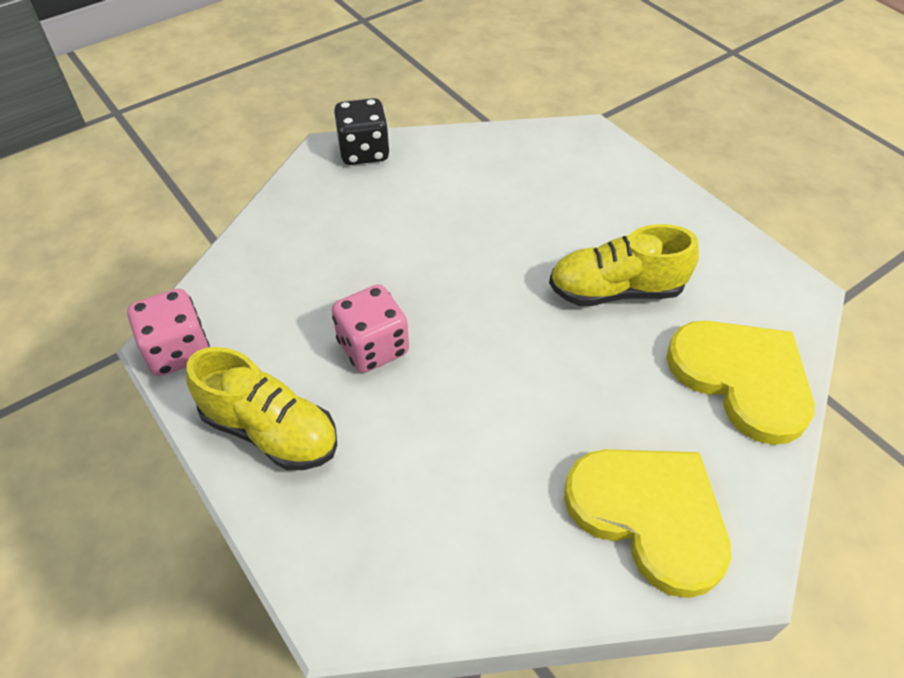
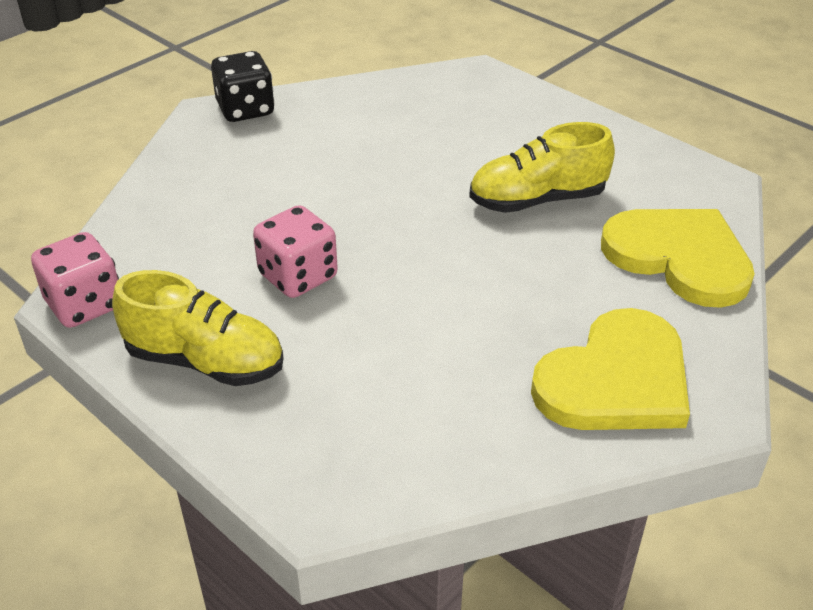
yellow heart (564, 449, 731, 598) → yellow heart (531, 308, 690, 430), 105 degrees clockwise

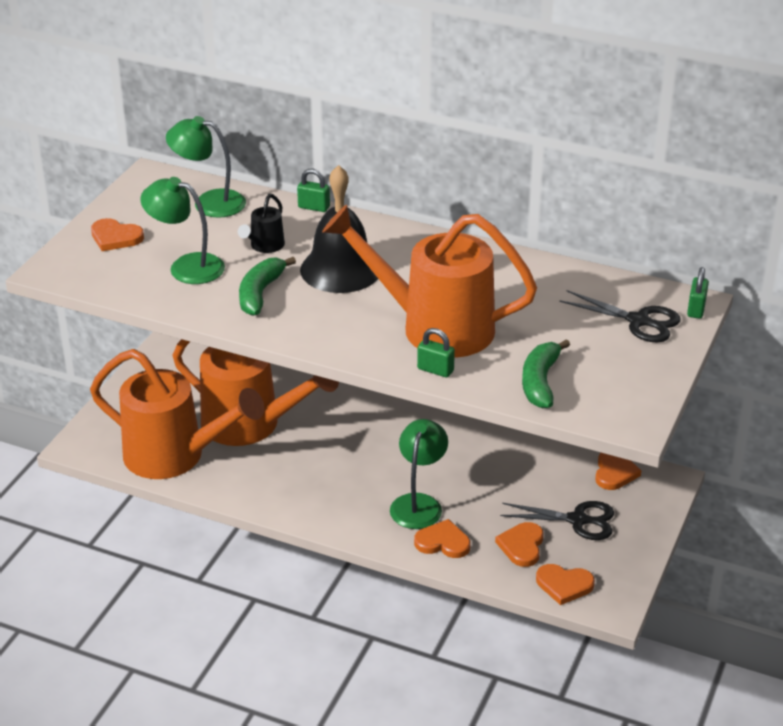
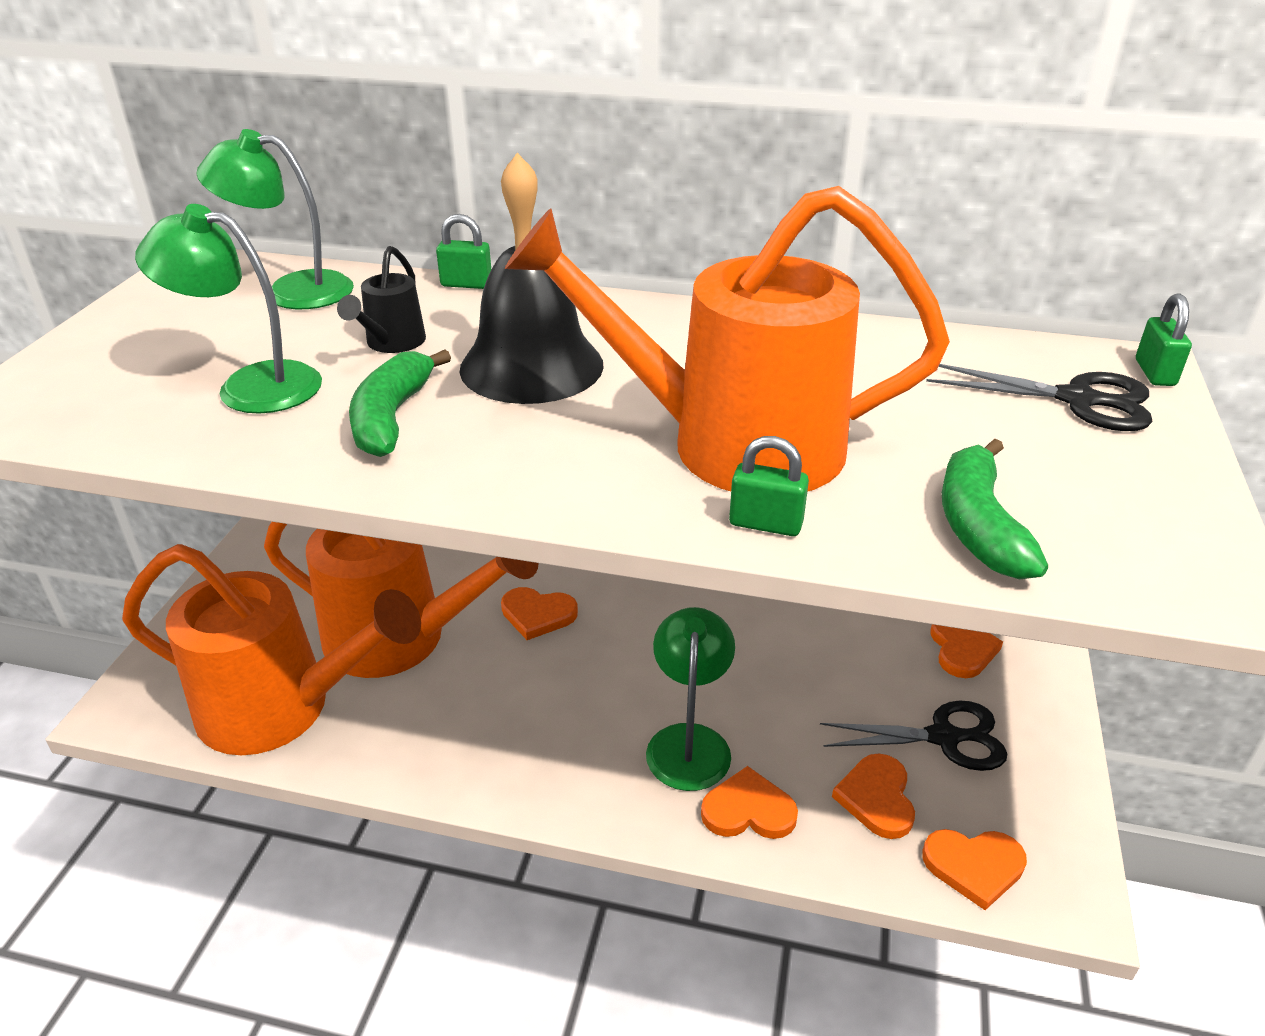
orange heart (91, 218, 144, 251) → orange heart (501, 587, 578, 640), relocated

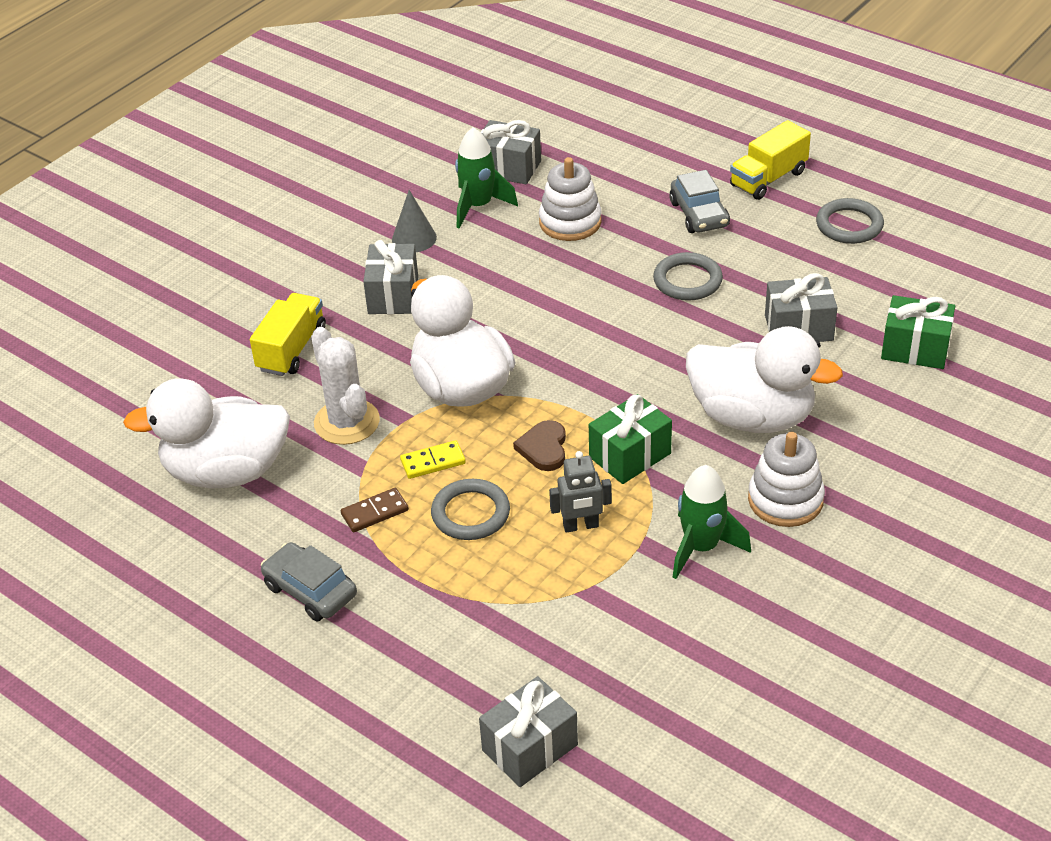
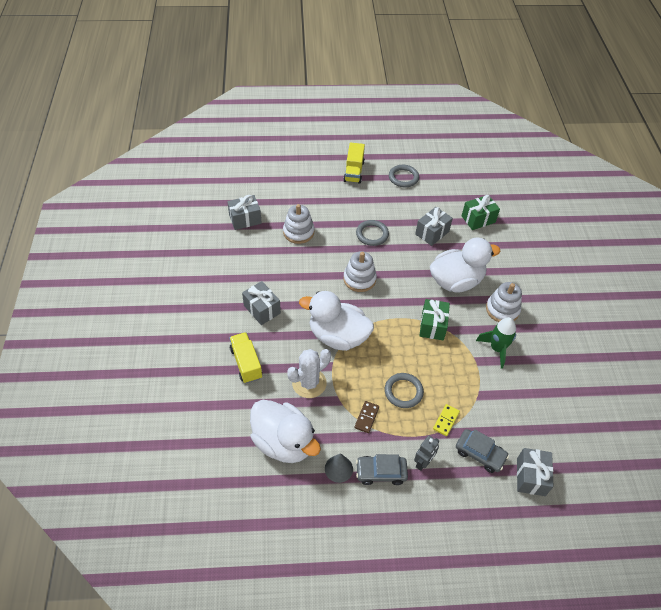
white duck (123, 378, 290, 489) → white duck (250, 400, 321, 463), 90 degrees counterclockwise
white cactus (311, 327, 380, 445) → white cactus (287, 349, 331, 398), 60 degrees counterclockwise
grey cone (392, 190, 437, 252) → grey cone (325, 453, 353, 483), relocated
- → white stacking toy (343, 251, 377, 292)
grey robot (549, 451, 612, 533) → grey robot (414, 435, 440, 471), relocated
yellow domino (400, 440, 466, 479) → yellow domino (433, 404, 460, 436), relocated
grey car (670, 170, 730, 233) → grey car (456, 429, 509, 473), relocated
green rocket (455, 127, 518, 229) → -
brown heart (513, 420, 566, 471) → -

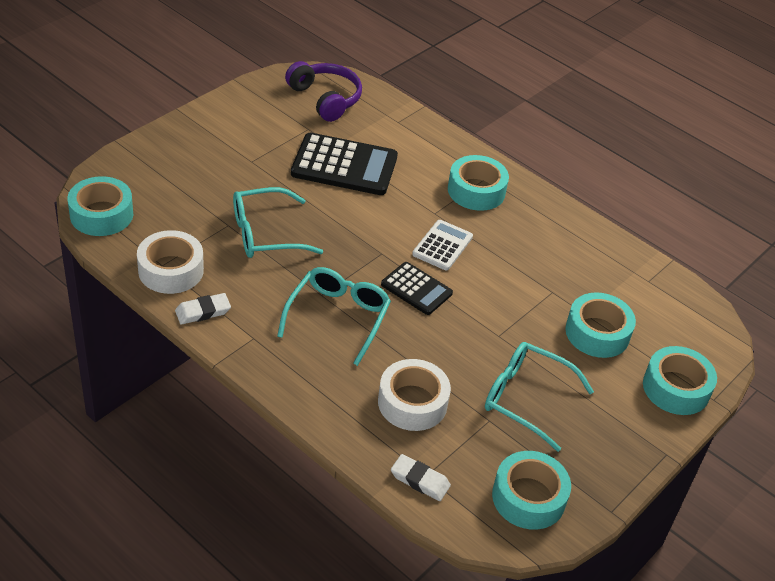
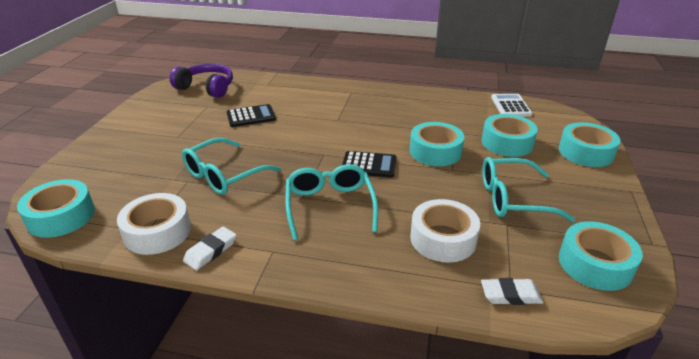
black calculator (291, 133, 398, 195) → black calculator (227, 104, 276, 127), x0.58
turquoise tape (448, 155, 509, 211) → turquoise tape (410, 122, 464, 166), relocated
white calculator (412, 220, 473, 270) → white calculator (491, 94, 532, 117), relocated

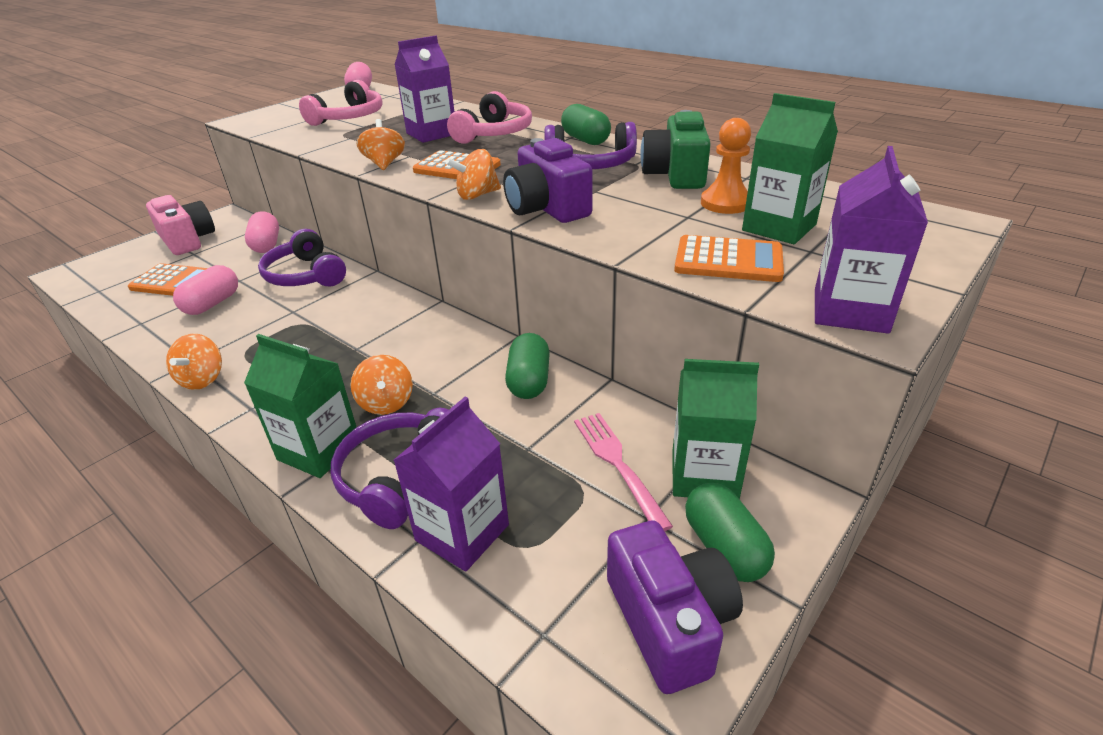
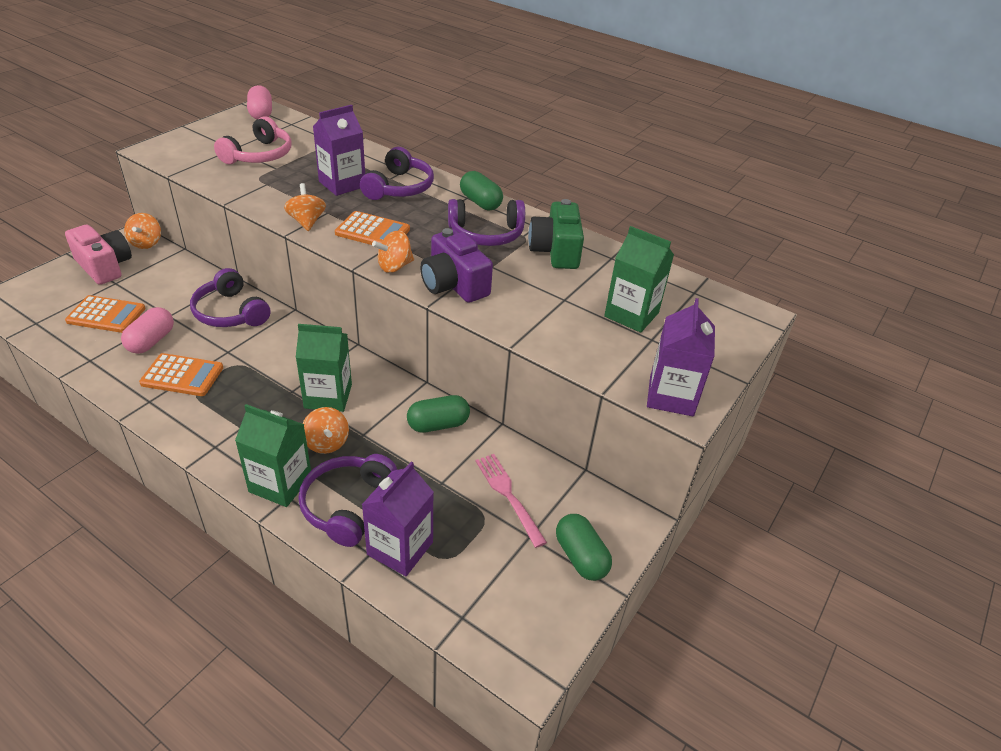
orange spinning top (166, 333, 222, 390) → orange spinning top (124, 213, 161, 249), relocated
orange calculator (674, 235, 784, 282) → orange calculator (139, 353, 223, 396), relocated
green carton (672, 359, 759, 499) → green carton (296, 324, 352, 412), relocated
pink headphones (447, 91, 532, 144) → purple headphones (360, 147, 434, 200)
green capsule (505, 333, 550, 399) → green capsule (407, 395, 470, 433), 75 degrees clockwise
pink capsule (245, 212, 279, 253) → -
purple camera (607, 520, 743, 694) → -
orange pawn (701, 118, 751, 214) → -

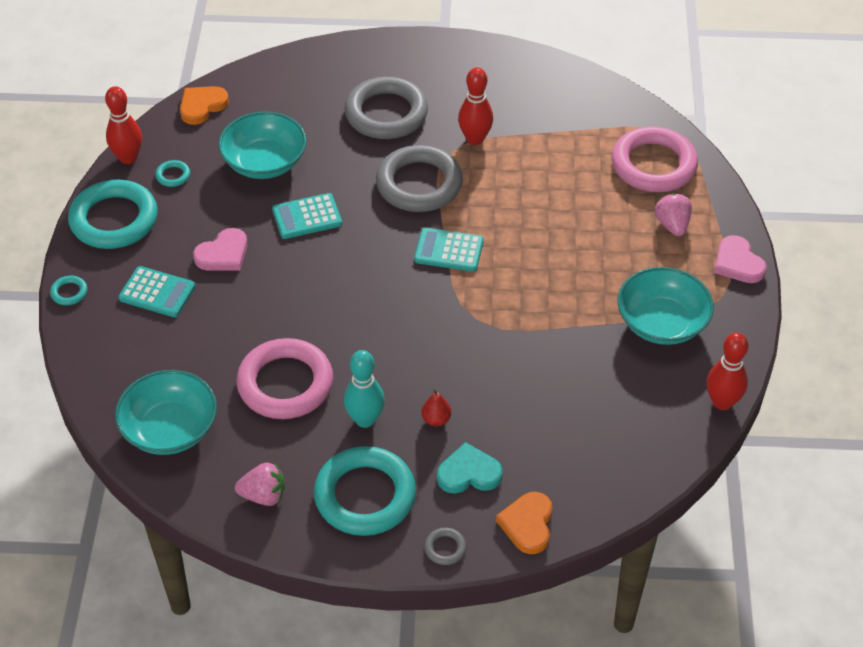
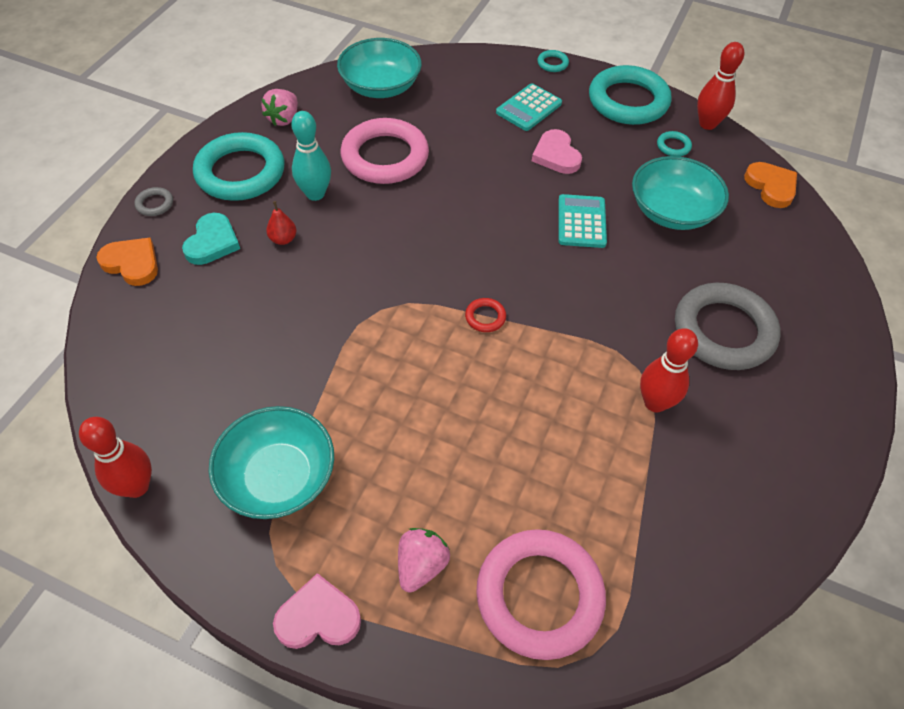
pink strawberry (654, 193, 692, 236) → pink strawberry (398, 528, 450, 592), 75 degrees counterclockwise
turquoise calculator (414, 228, 484, 272) → red ring (465, 298, 506, 332)
grey ring (376, 145, 463, 212) → -

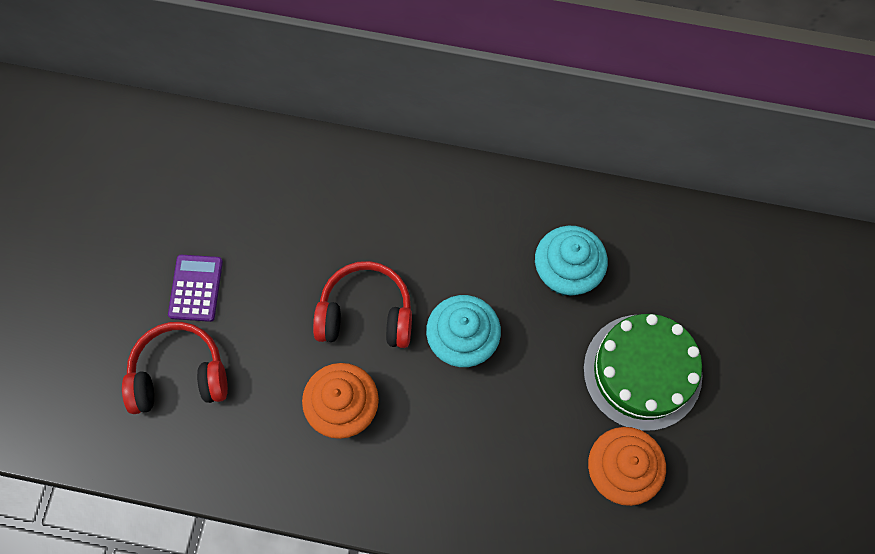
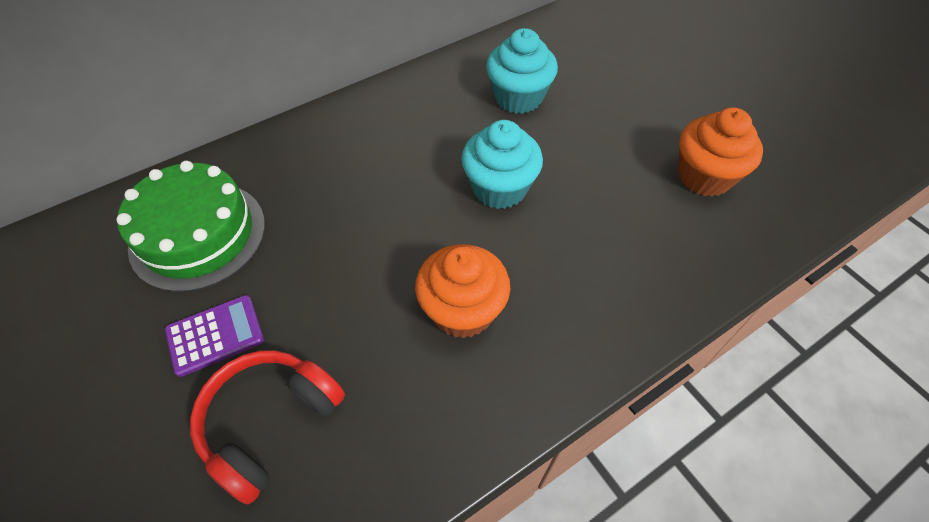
green cake (583, 314, 702, 431) → green cake (117, 161, 265, 292), relocated
purple calculator (168, 255, 223, 322) → purple calculator (165, 295, 264, 377), 105 degrees clockwise
red headphones (313, 261, 412, 348) → -

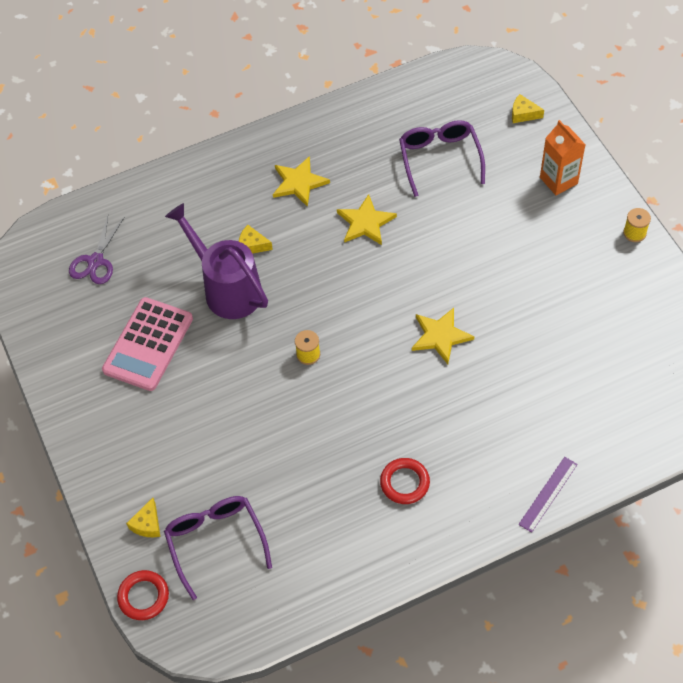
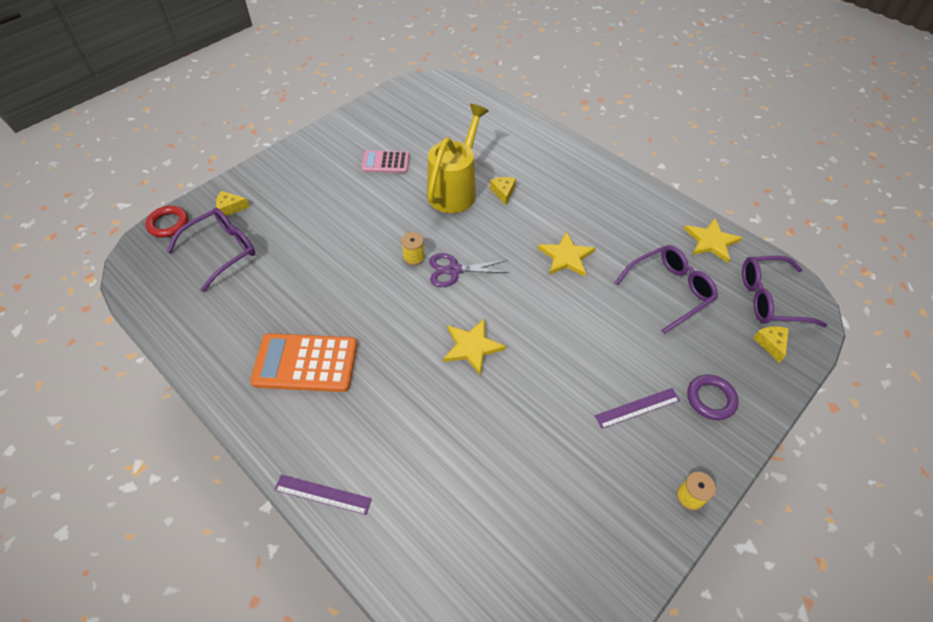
red ring (380, 458, 430, 504) → orange calculator (250, 333, 357, 392)
pink calculator (102, 297, 193, 391) → pink calculator (361, 151, 409, 173), x0.61
purple watering can (165, 203, 268, 319) → yellow watering can (427, 104, 488, 213)
purple scissors (69, 216, 124, 284) → purple scissors (429, 253, 510, 287), relocated
- → purple ruler (595, 388, 680, 429)
yellow star (273, 156, 330, 207) → yellow star (684, 218, 742, 263), relocated
orange carton (540, 120, 586, 195) → purple ring (687, 375, 739, 420)
- → purple glasses (742, 256, 827, 327)

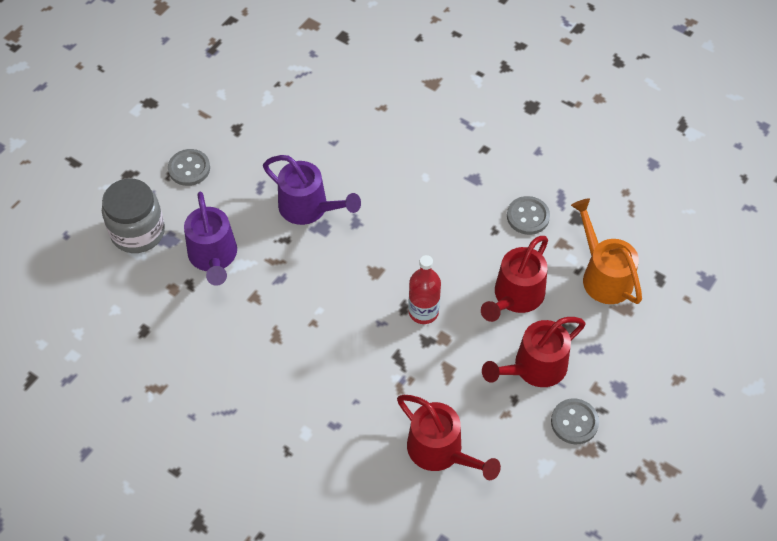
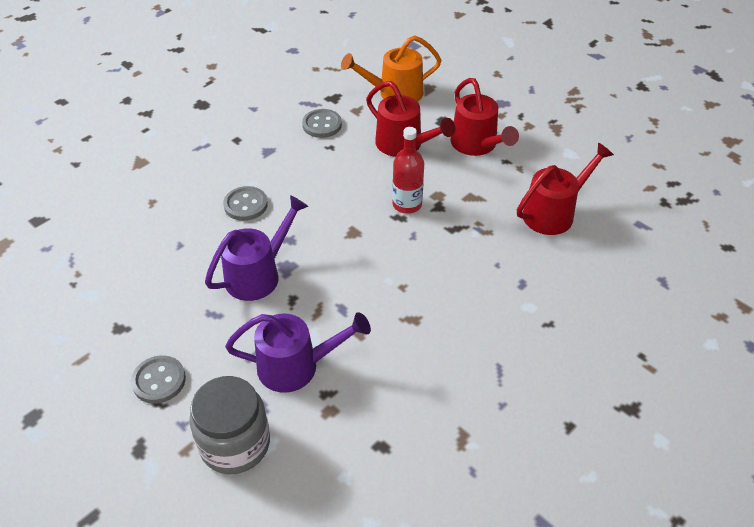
grey button (551, 398, 599, 444) → grey button (223, 186, 268, 221), relocated

